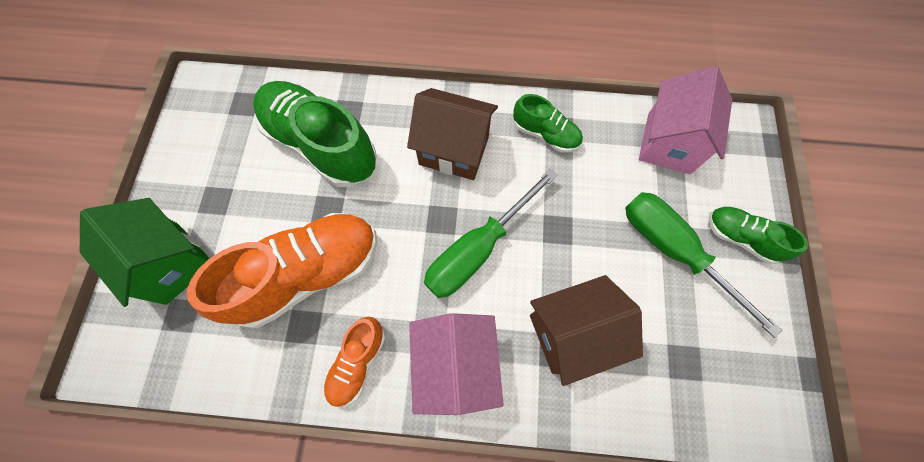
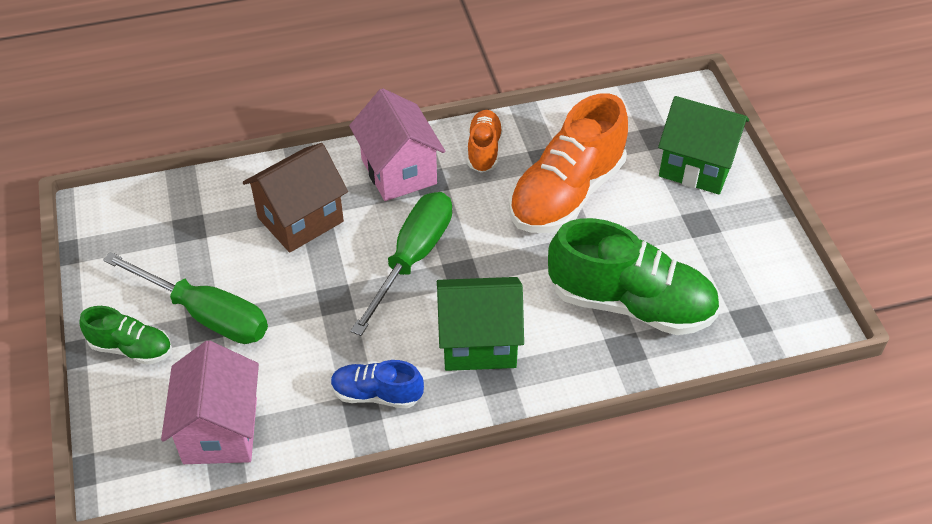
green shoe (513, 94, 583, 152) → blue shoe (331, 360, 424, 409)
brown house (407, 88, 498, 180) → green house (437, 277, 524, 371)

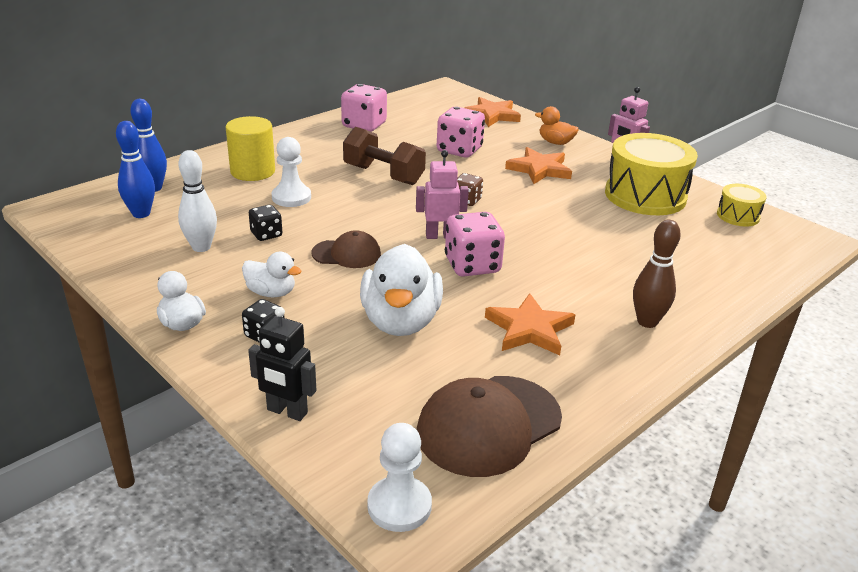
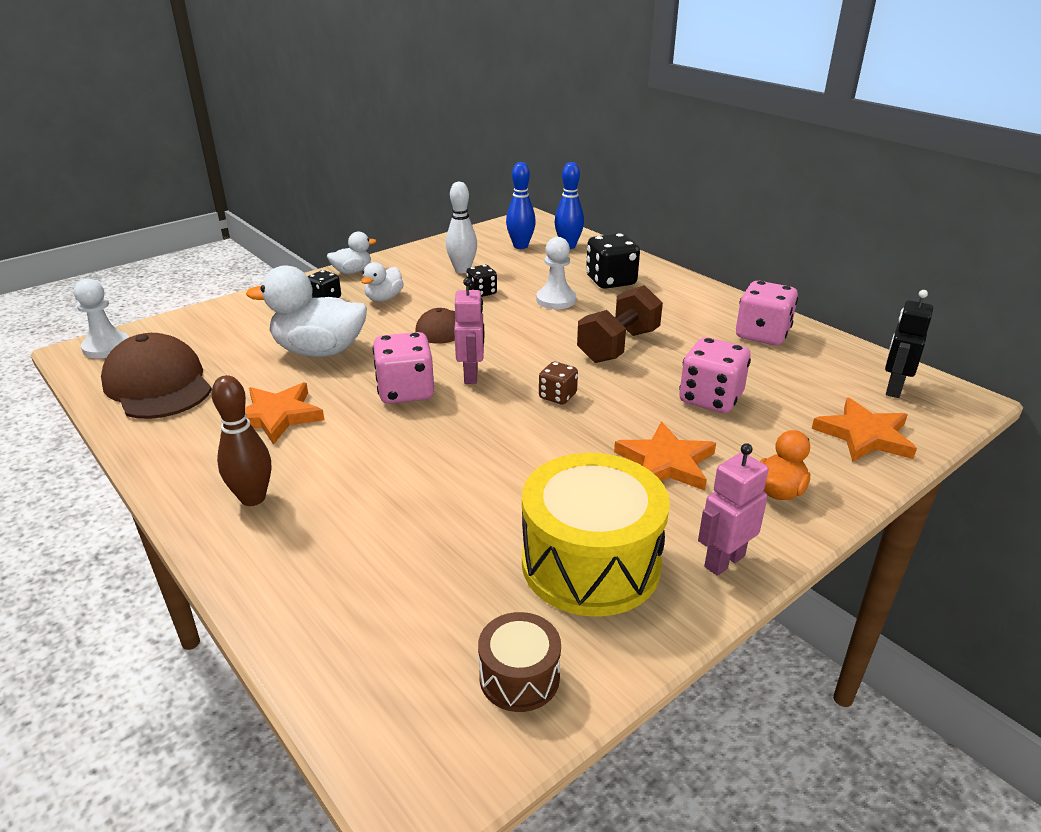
yellow drum (717, 184, 767, 226) → brown drum (478, 612, 561, 712)
yellow cylinder (226, 116, 275, 181) → black dice (586, 233, 640, 289)
black robot (248, 307, 316, 421) → black robot (885, 290, 933, 398), relocated

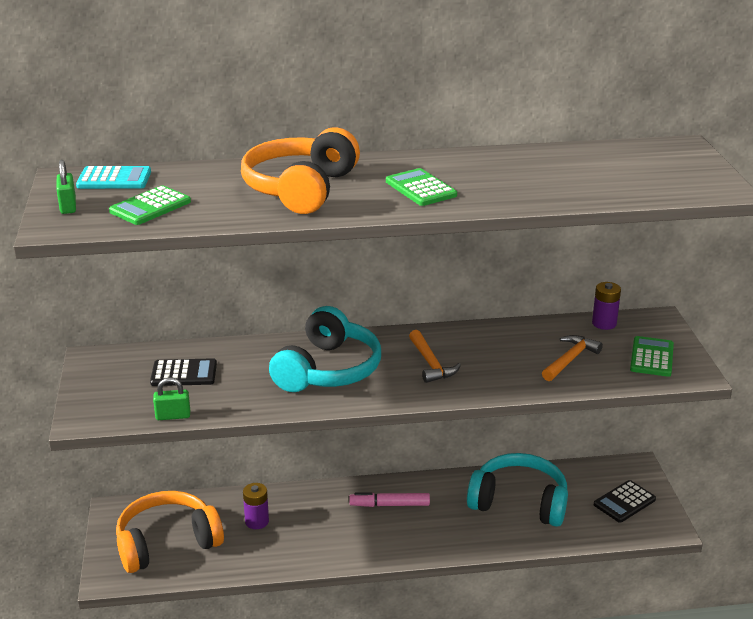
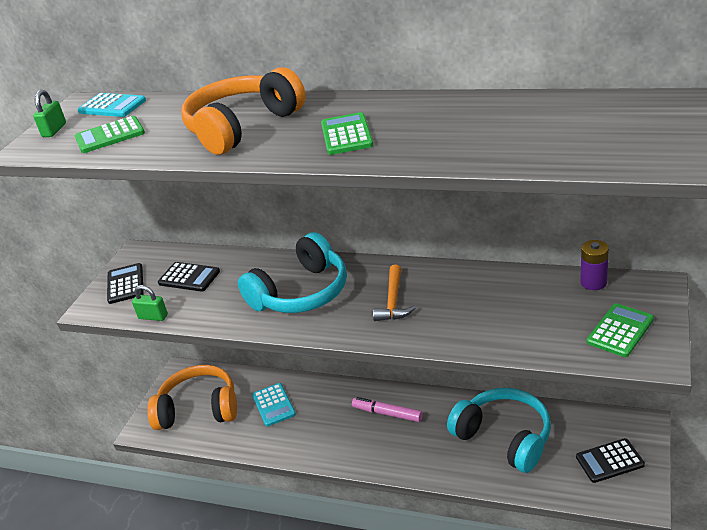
- → black calculator (107, 263, 144, 304)
purple battery (243, 483, 269, 529) → turquoise calculator (252, 383, 296, 427)
orange hammer (542, 335, 603, 381) → -

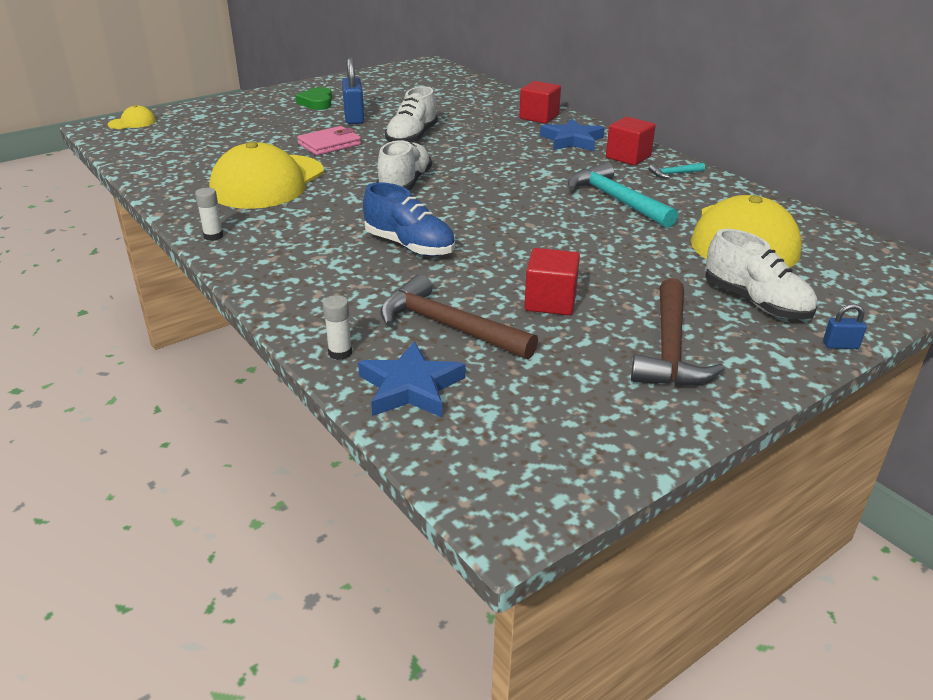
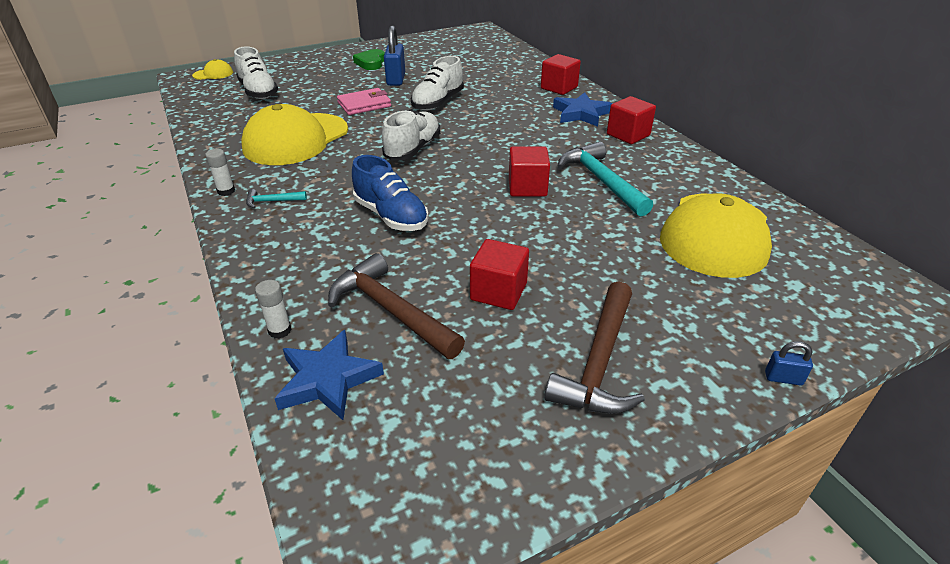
white shoe (705, 229, 817, 319) → white shoe (234, 46, 278, 99), relocated
turquoise hammer (649, 163, 705, 178) → turquoise hammer (246, 189, 307, 208), relocated
- → red cube (509, 146, 550, 197)

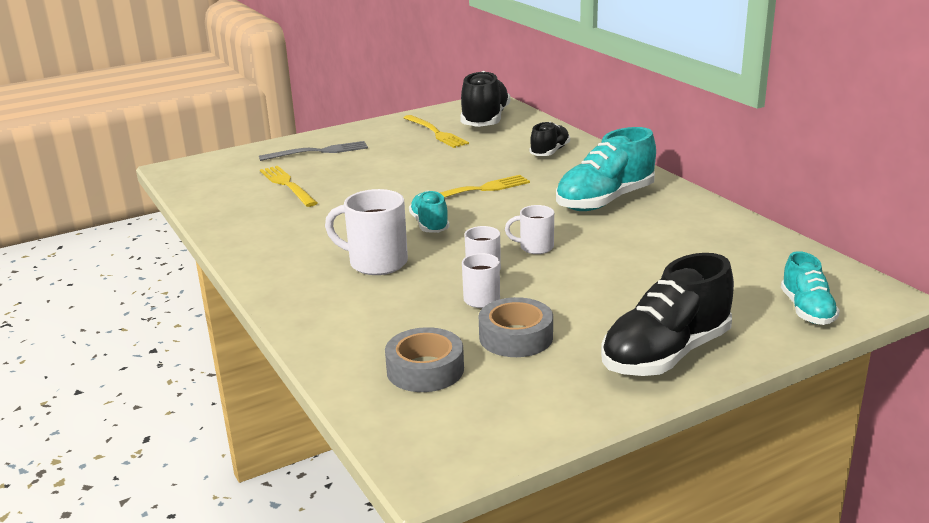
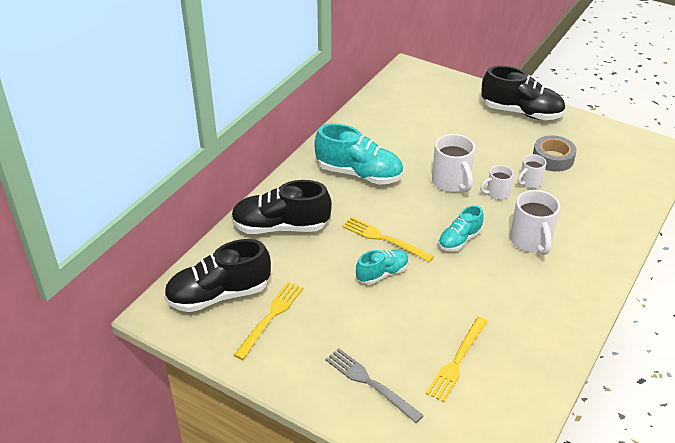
black shoe (530, 122, 570, 156) → black shoe (231, 180, 332, 234), x1.74
turquoise shoe (781, 251, 840, 325) → turquoise shoe (356, 250, 409, 285), relocated
white mug (505, 205, 554, 254) → white mug (432, 134, 475, 192), x1.70
grey tape (385, 327, 464, 392) → -

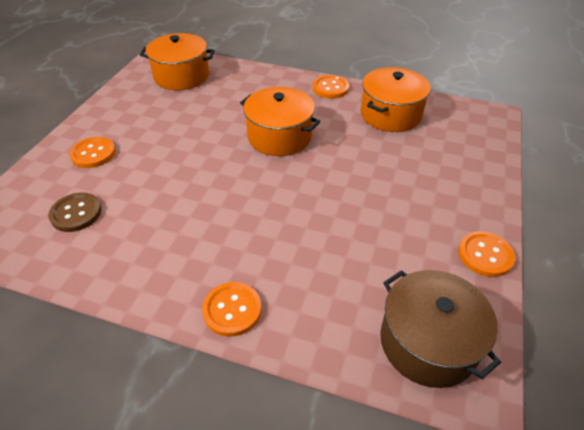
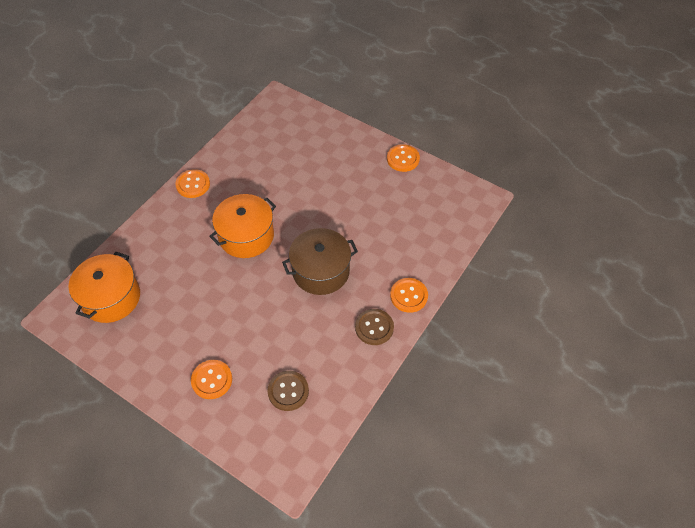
brown pot (380, 270, 501, 388) → brown pot (282, 228, 358, 295), relocated
- → brown button (355, 309, 394, 345)
orange pot (361, 67, 431, 132) → -

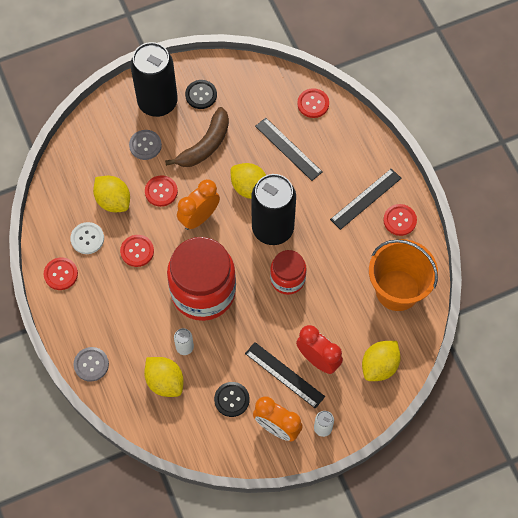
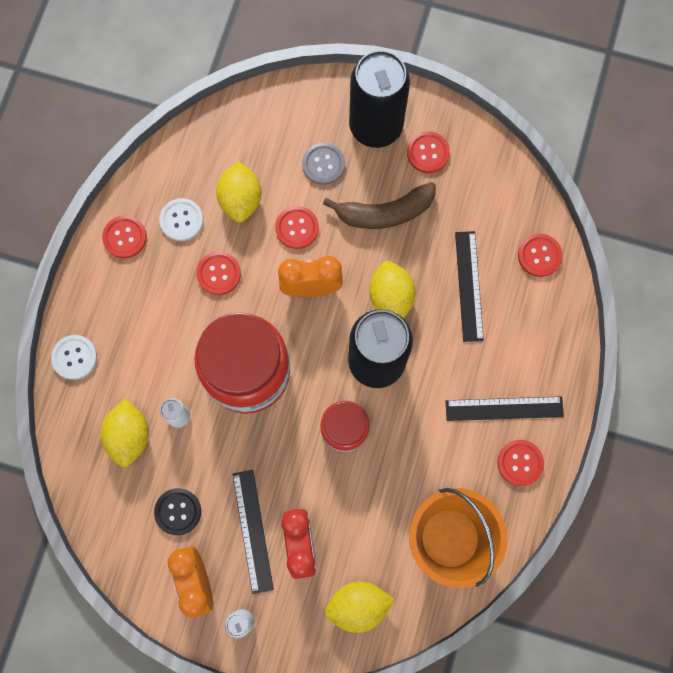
grey button (74, 347, 109, 382) → white button (51, 335, 97, 380)
black button (185, 80, 217, 109) → red button (407, 131, 450, 173)

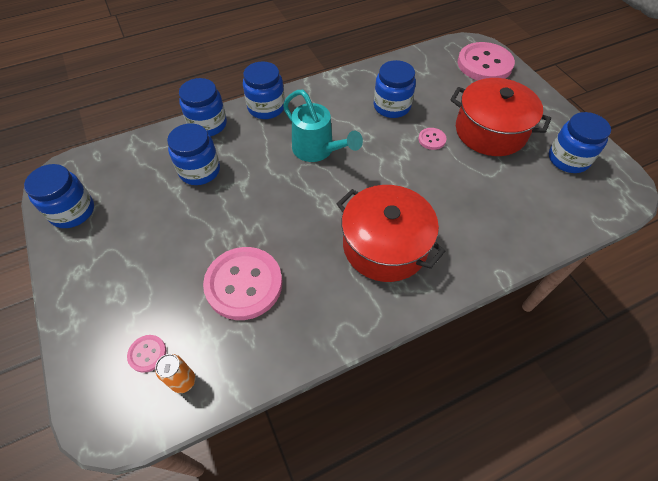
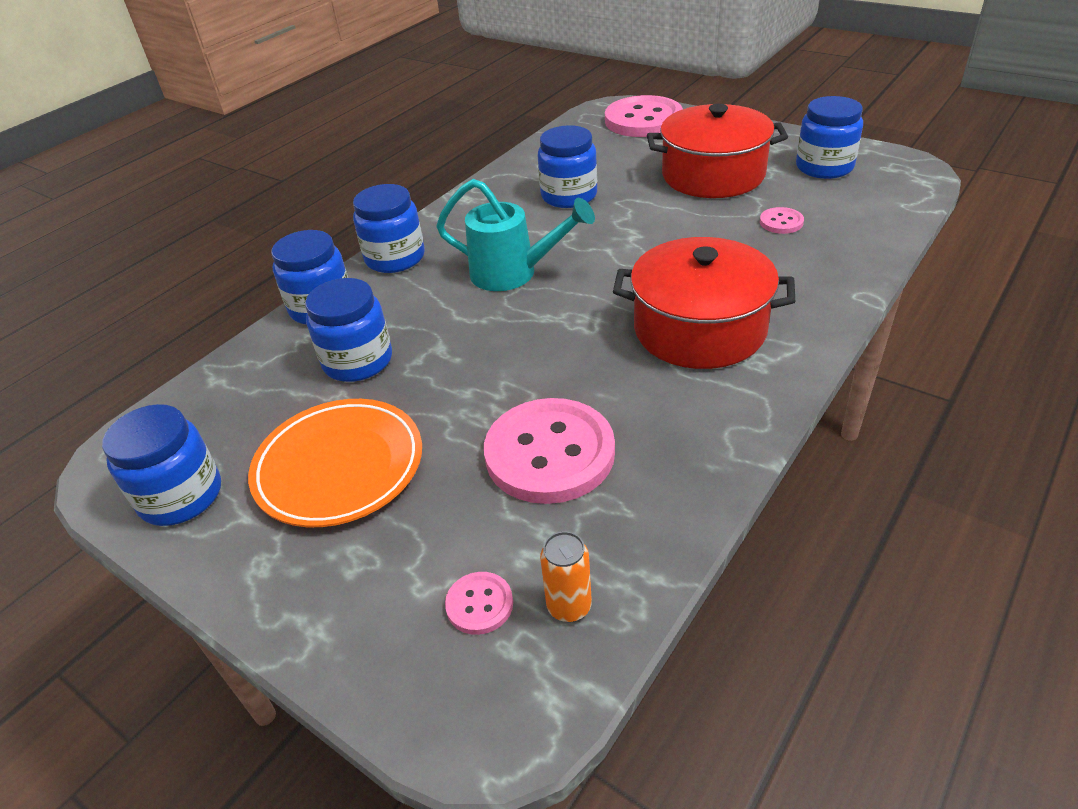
- → orange plate (248, 399, 422, 527)
pink button (418, 128, 446, 150) → pink button (760, 207, 804, 234), relocated

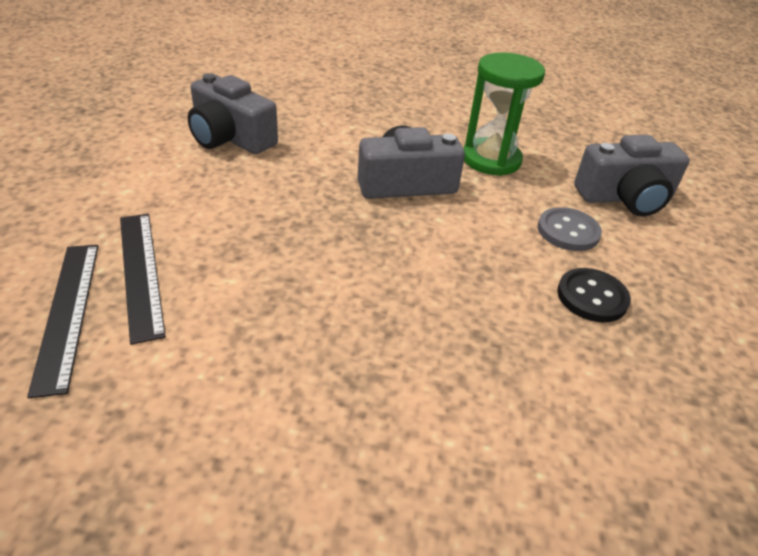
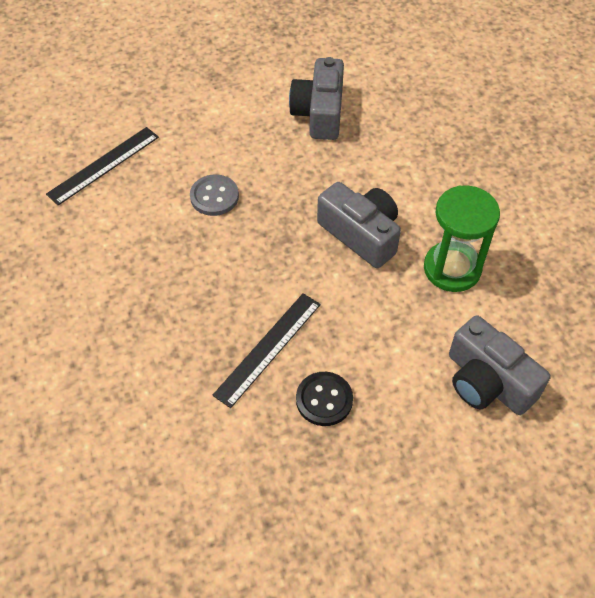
grey button (538, 207, 602, 251) → grey button (190, 174, 239, 216), relocated
black ruler (120, 214, 166, 345) → black ruler (212, 293, 321, 408), relocated

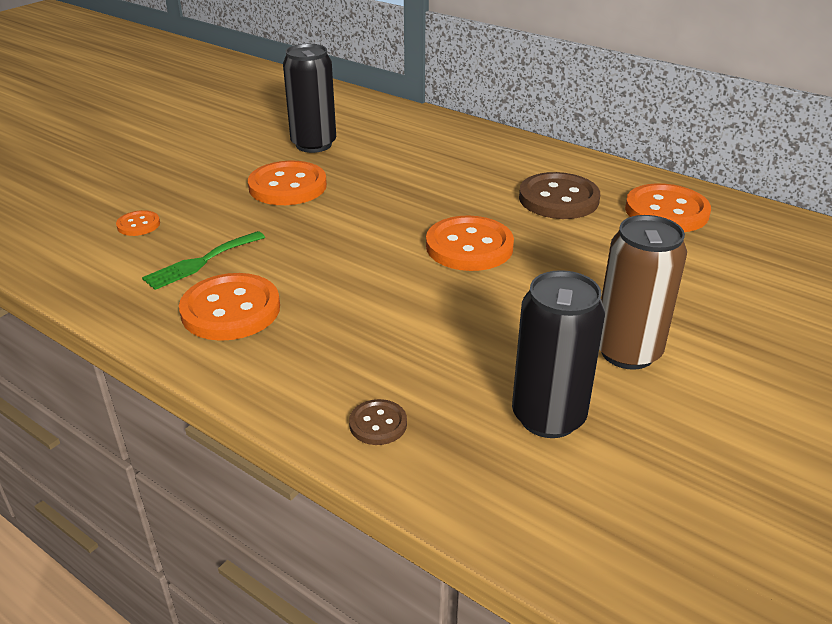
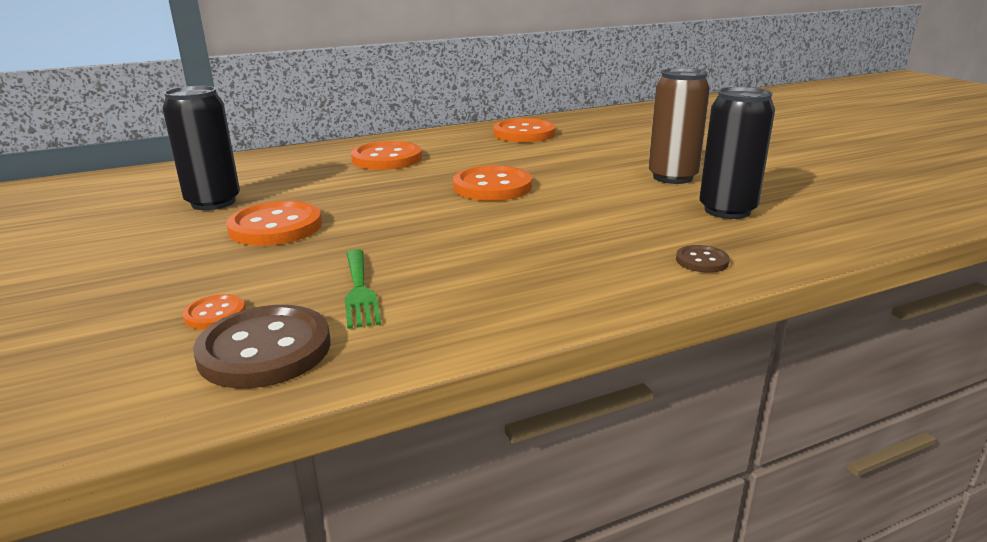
brown button (519, 172, 600, 219) → brown button (193, 305, 330, 388), relocated
orange button (179, 273, 280, 341) → orange button (351, 141, 422, 170), relocated

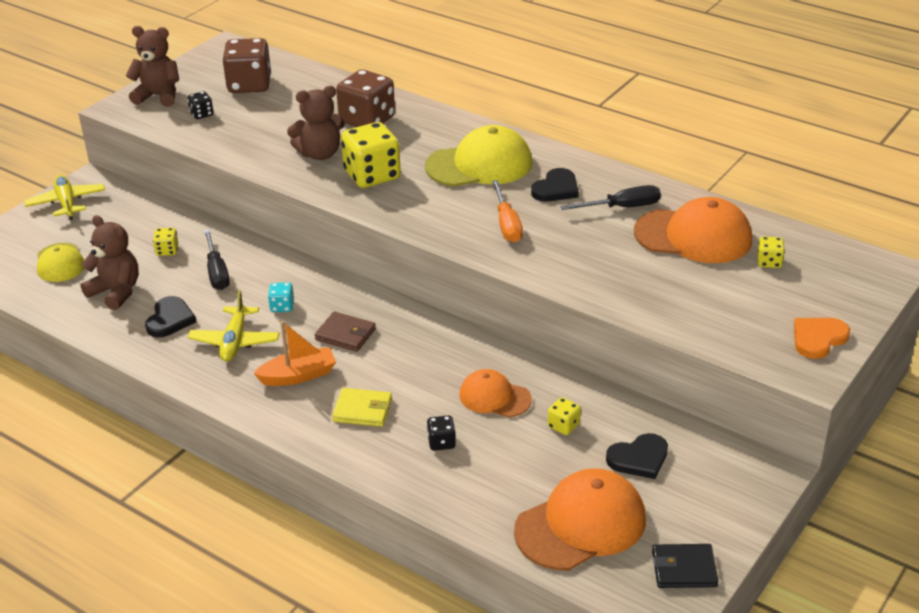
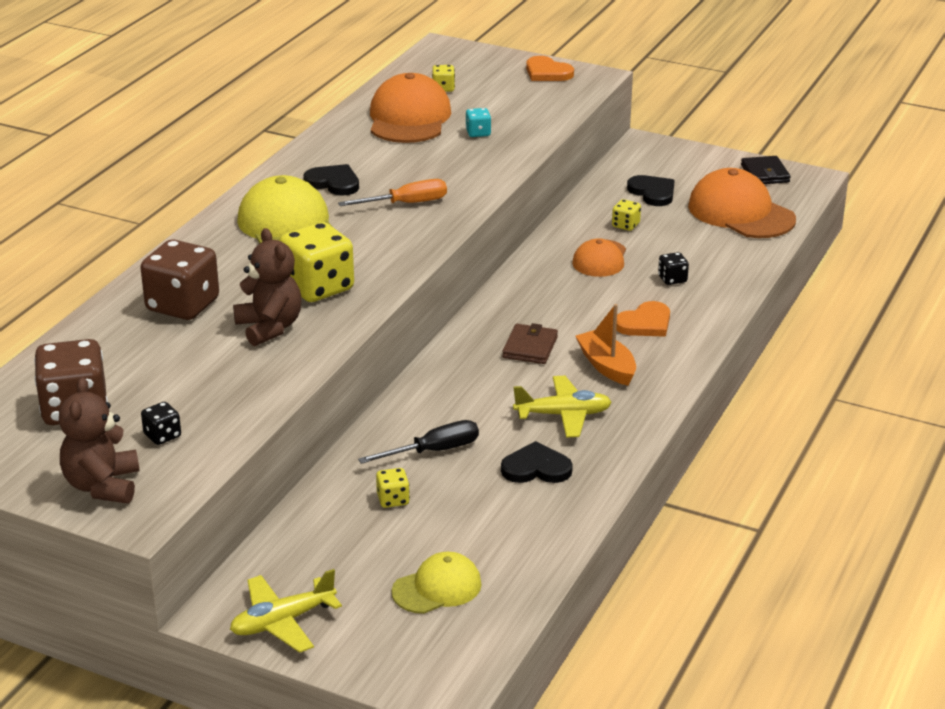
turquoise dice (268, 283, 294, 312) → turquoise dice (466, 108, 491, 137), relocated
yellow wallet (332, 388, 392, 427) → orange heart (616, 301, 670, 337)
brown teddy bear (80, 215, 139, 310) → -
black screwdriver (560, 185, 661, 210) → -

